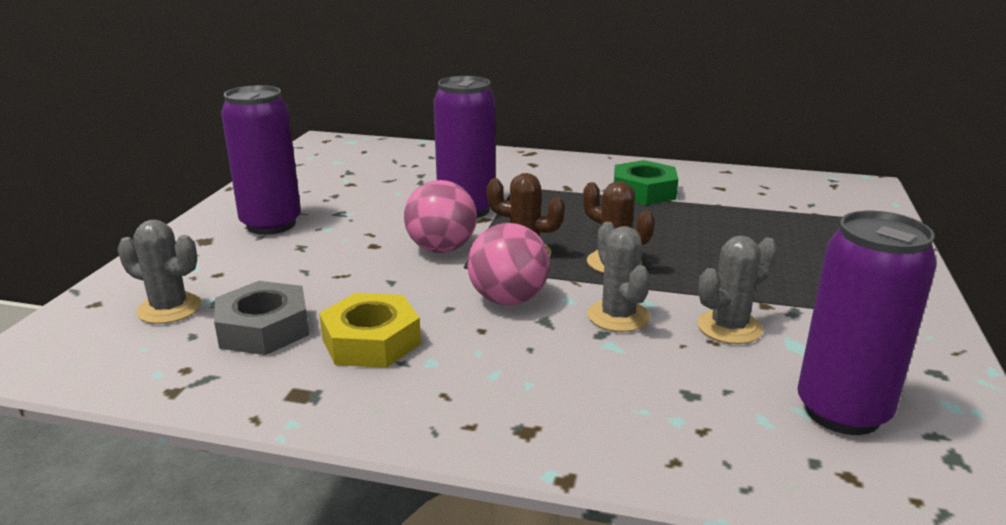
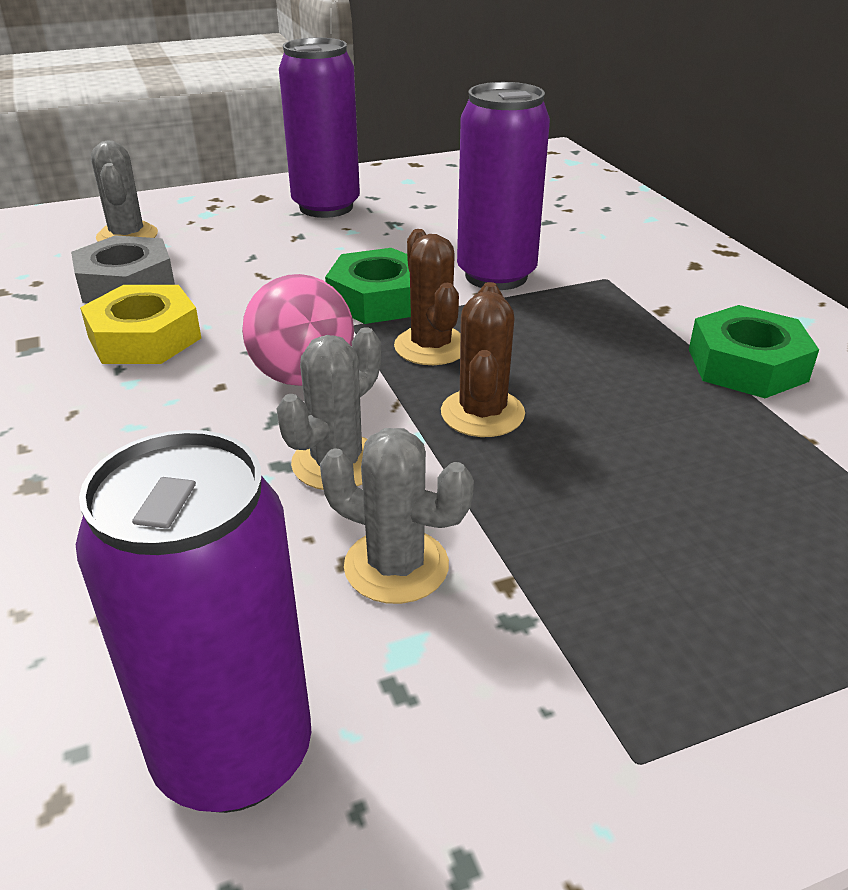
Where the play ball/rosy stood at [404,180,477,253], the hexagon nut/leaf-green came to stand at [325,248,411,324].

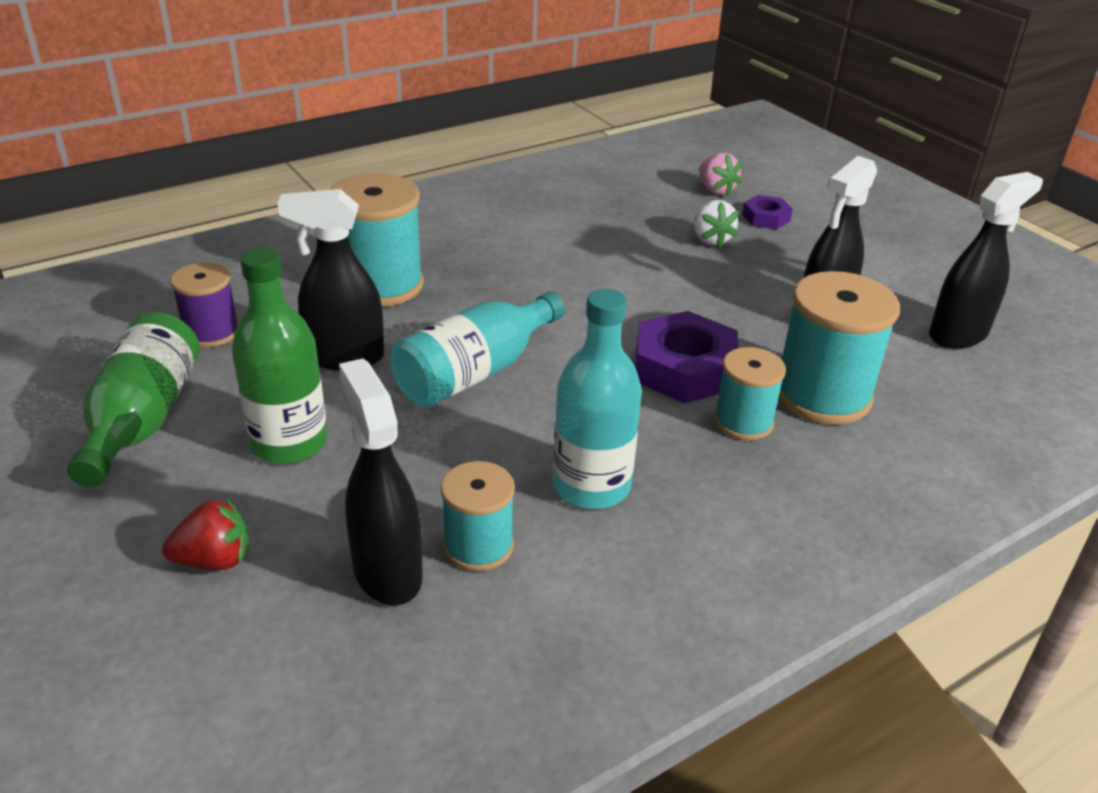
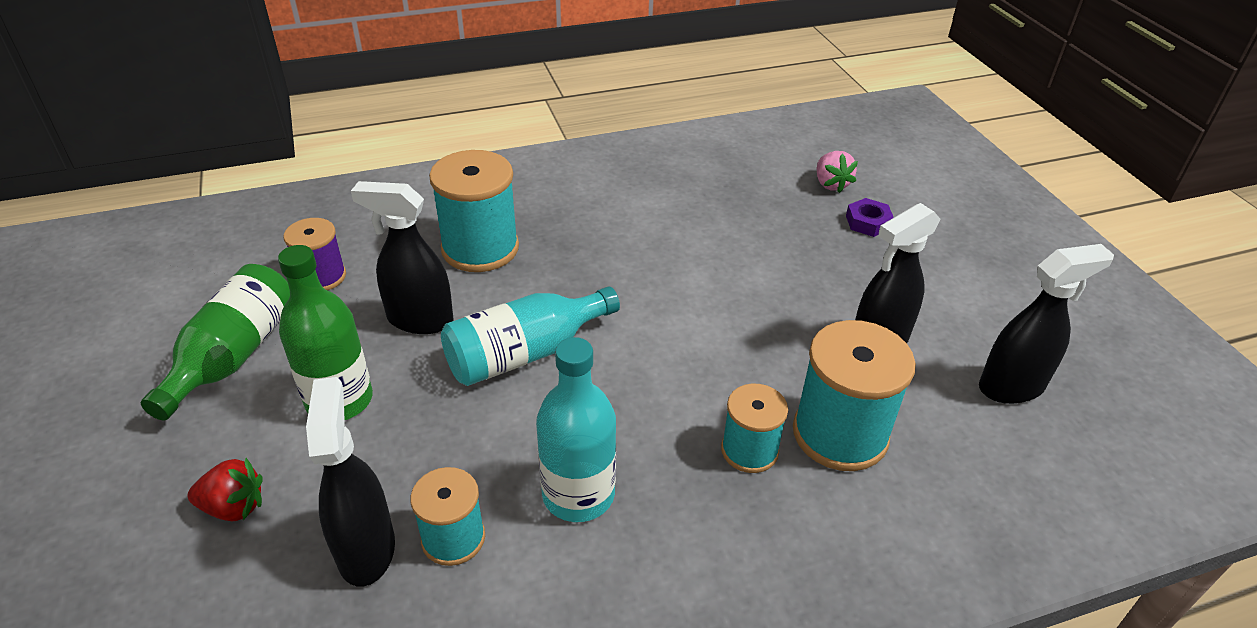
The second view lost the toy strawberry/pure white at [694,200,739,247]. The second view lost the hexagon nut/purple at [635,311,738,403].

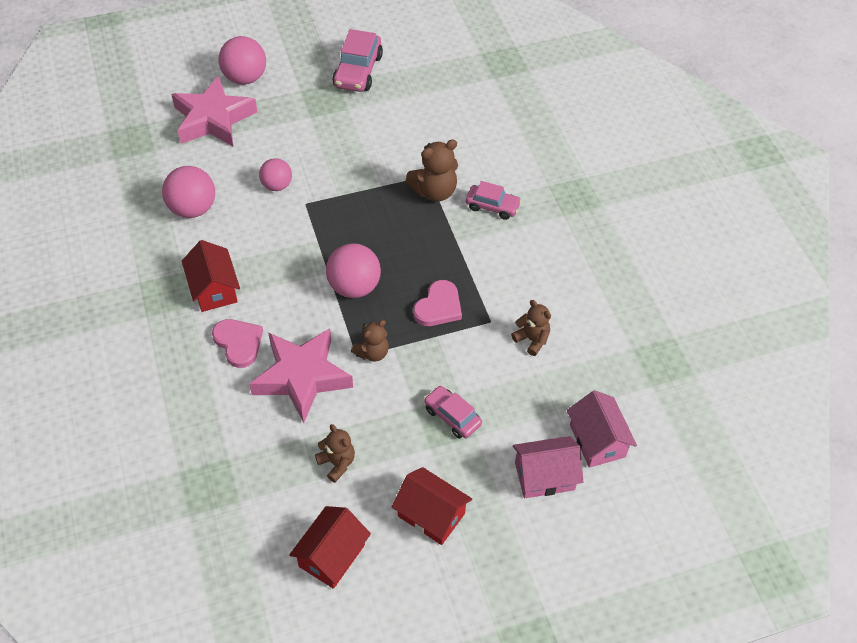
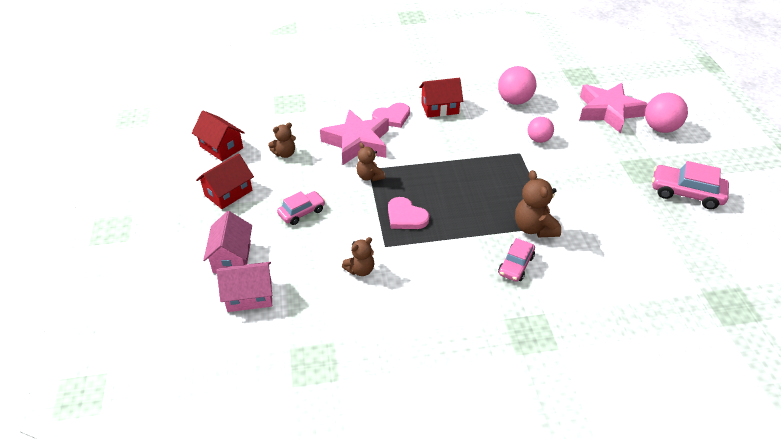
The second view lost the play ball/rosy at [326,243,381,298].

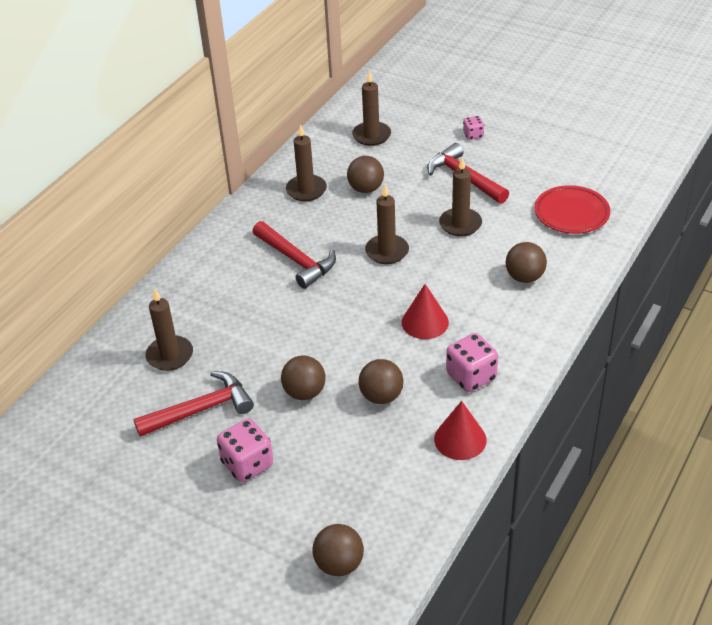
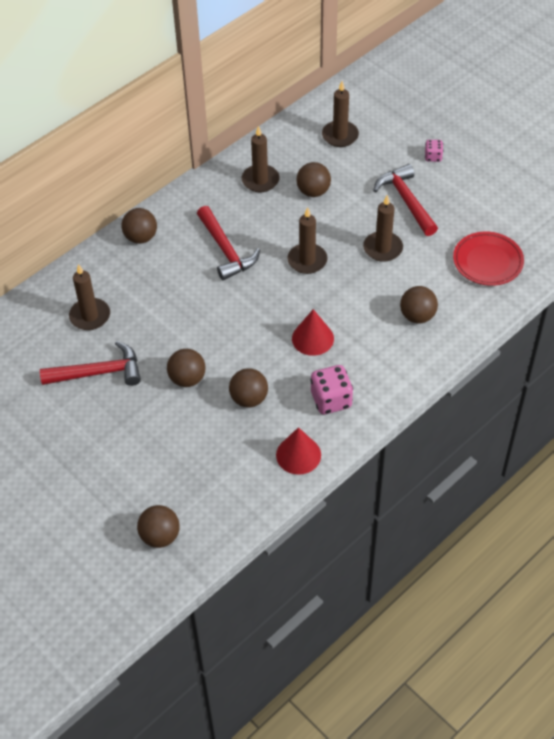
The second view lost the dice/rosy at [217,419,273,482]. The second view gained the play ball/brown at [121,208,157,244].

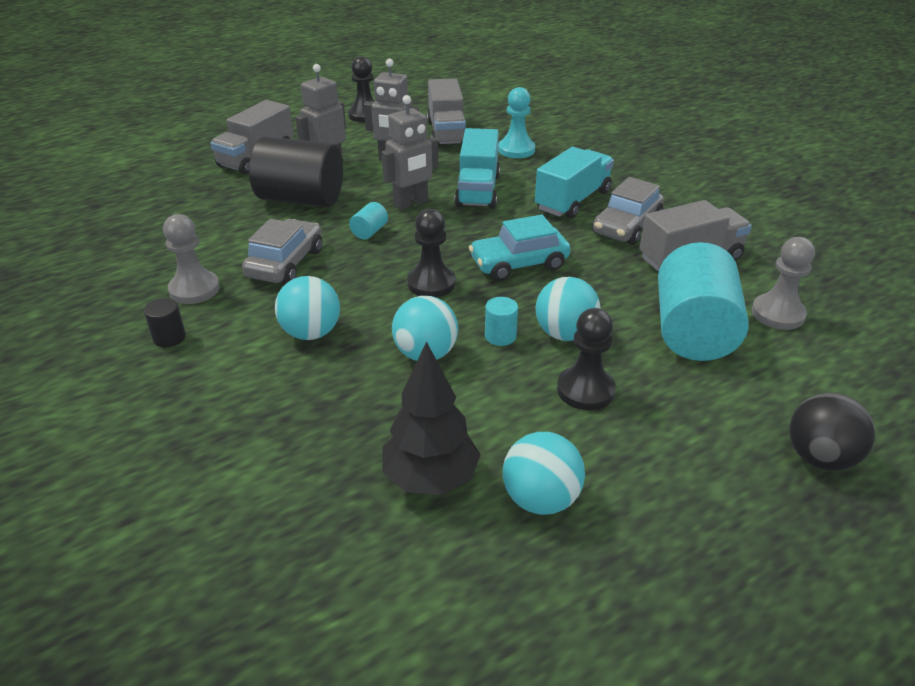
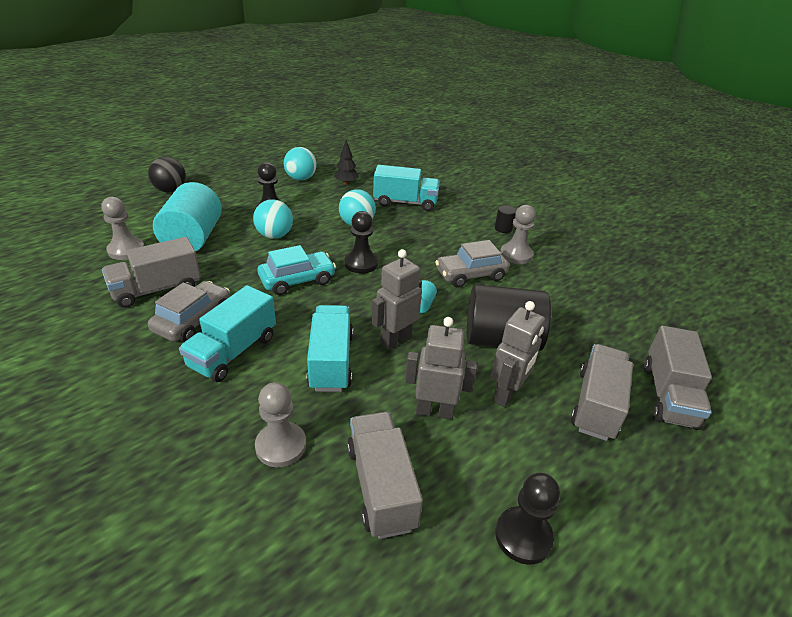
What was the game pawn/turquoise at [498,87,535,158] turned into the game pawn/gray at [255,382,306,467]. The car/gray at [242,219,322,284] ended up facing another way, 60 degrees clockwise from before. The second view lost the play ball/turquoise at [275,276,340,340]. The second view lost the cylinder/turquoise at [485,297,518,346]. The size of the toy tree/black at [382,341,481,495] changed by a factor of 0.62. The second view gained the toy truck/turquoise at [373,165,440,211]. The second view gained the toy truck/gray at [644,326,712,430].

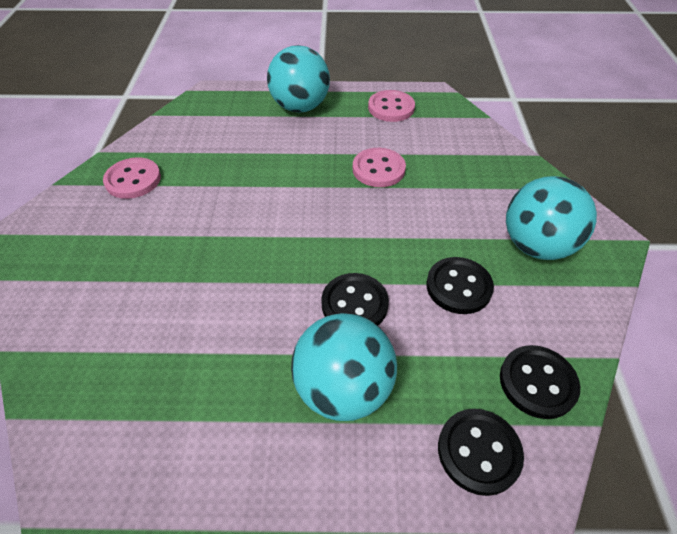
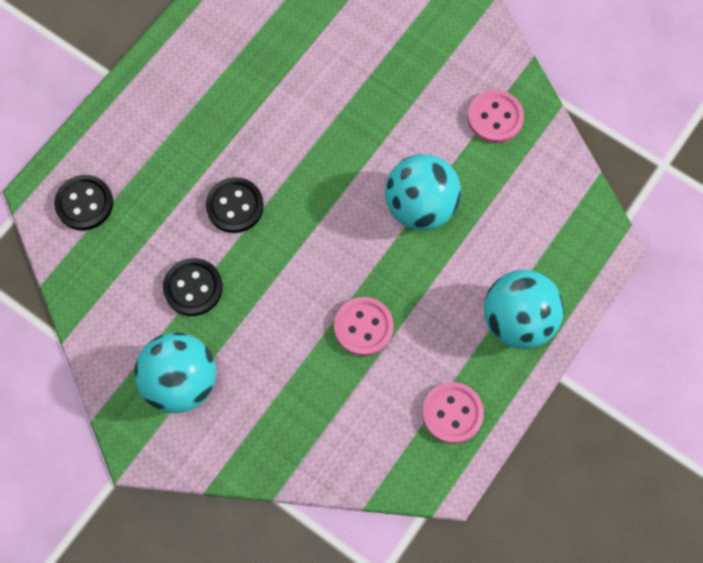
The play ball/turquoise ended up elsewhere, having gone from [291,313,397,421] to [385,154,461,230]. The second view lost the shirt button/black at [500,345,580,419].

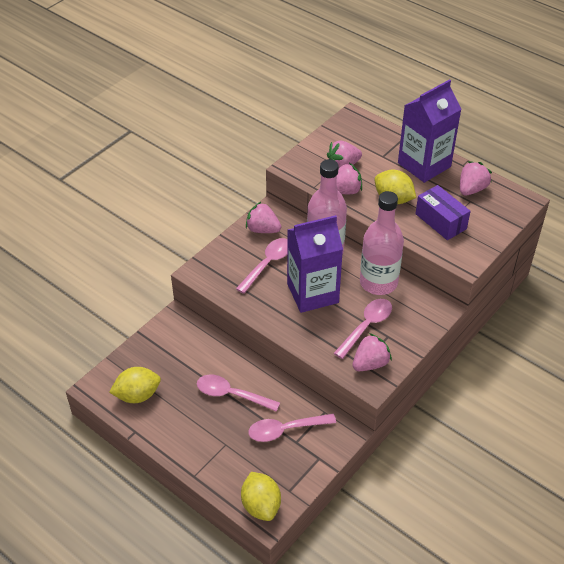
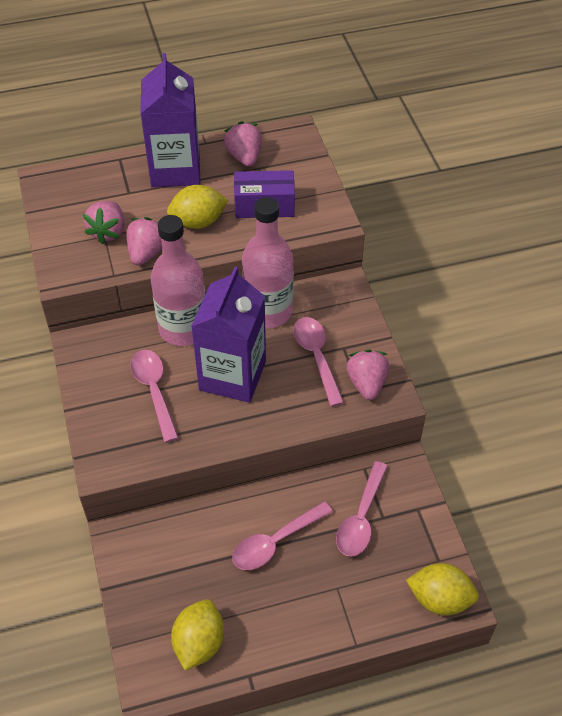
The second view lost the toy strawberry/rosy at [246,201,281,233].

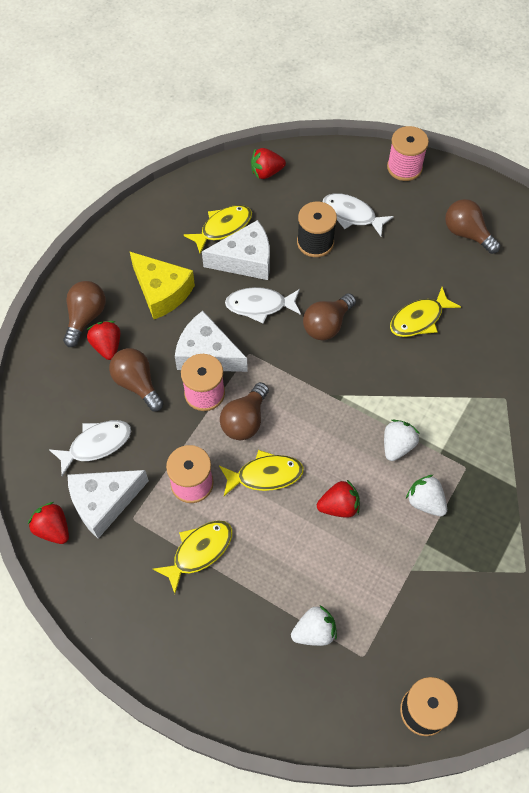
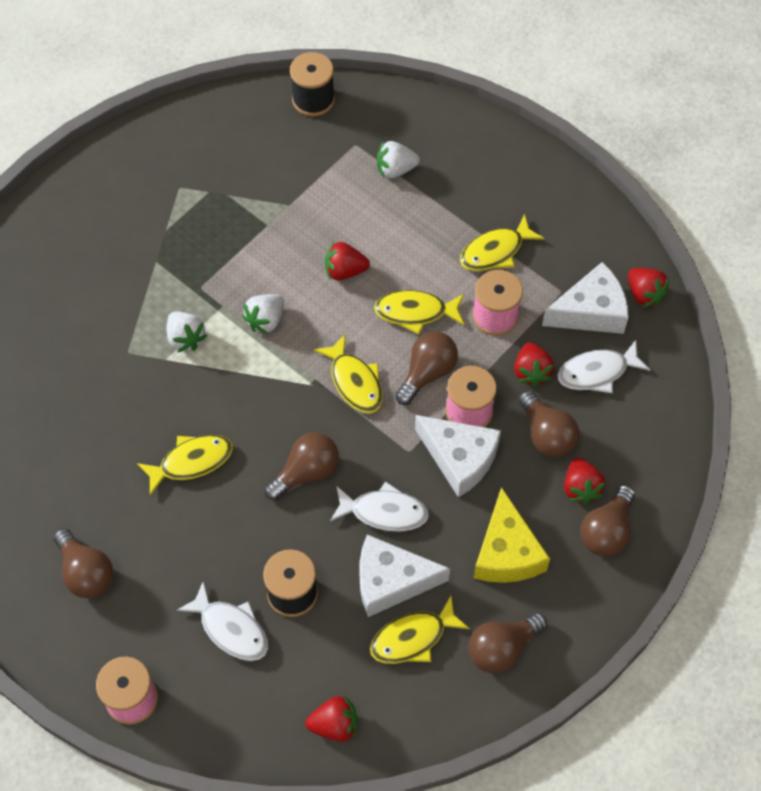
The cheese/bright yellow at [129,251,195,319] ended up facing another way, 150 degrees counterclockwise from before. The toy strawberry/pure white ended up elsewhere, having gone from [406,475,447,516] to [167,312,207,353]. The second view gained the fish figure/bright yellow at [314,334,383,413]. The second view gained the toy strawberry/red at [514,342,554,387]. The second view gained the lightbulb/brown at [469,613,547,674].

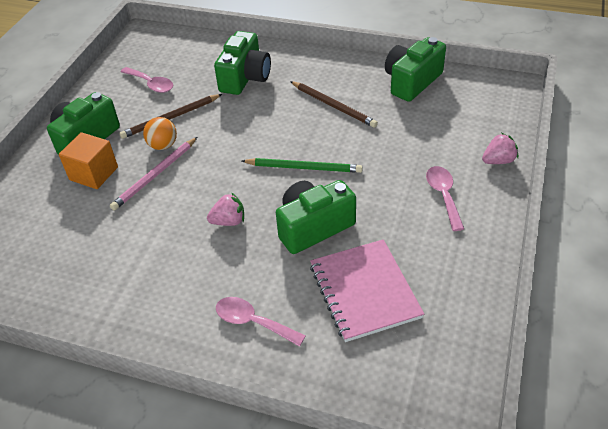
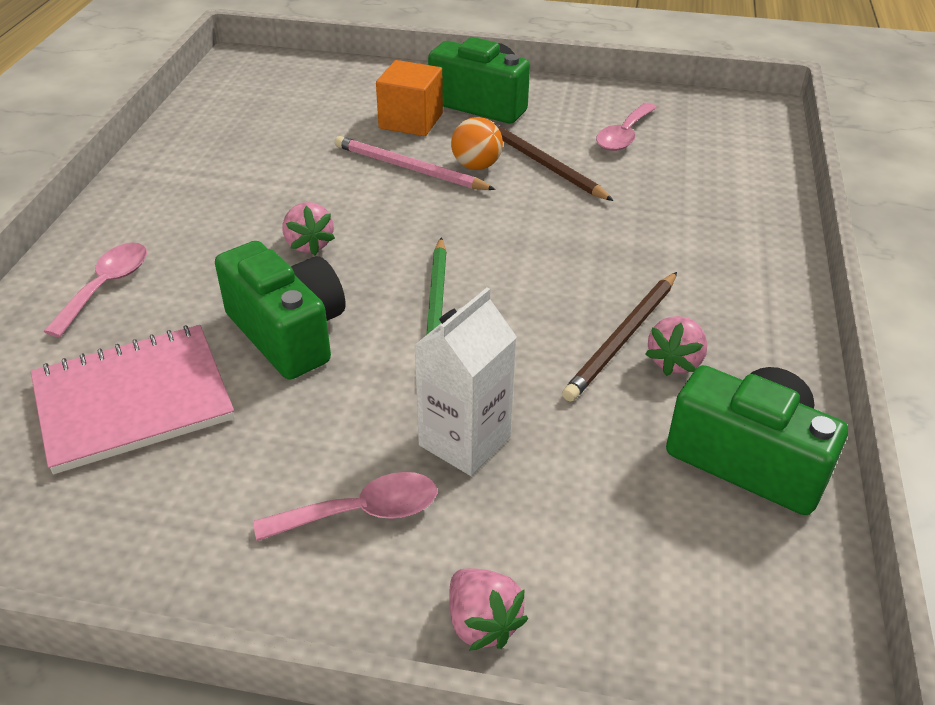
The second view lost the camera/leaf-green at [214,31,271,95]. The second view gained the milk carton/pure white at [414,288,517,476]. The second view gained the toy strawberry/rosy at [645,316,707,376].

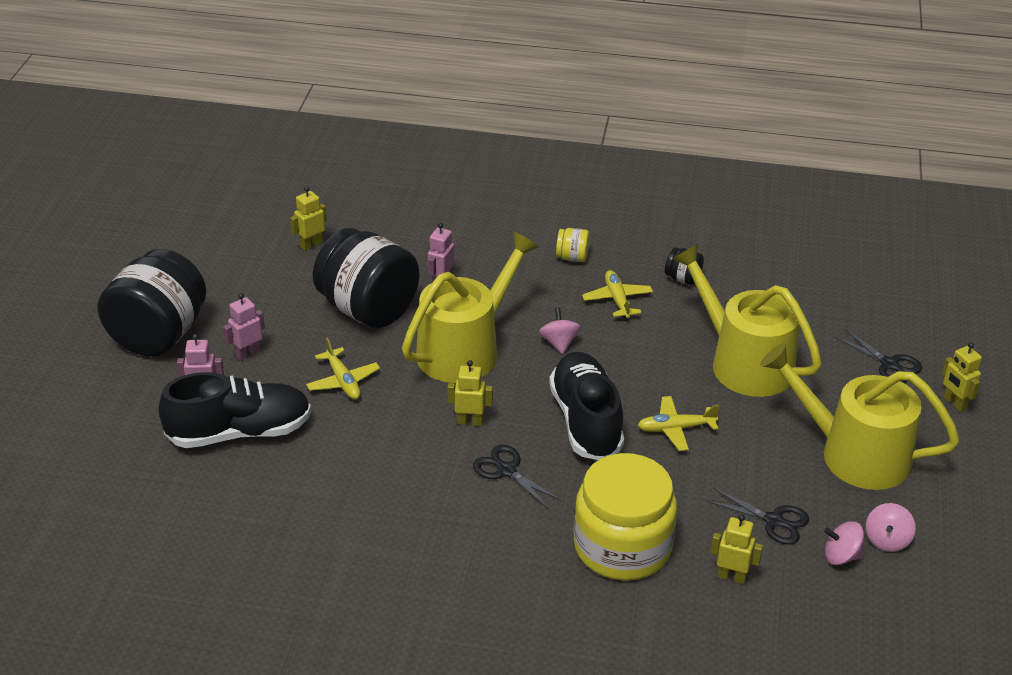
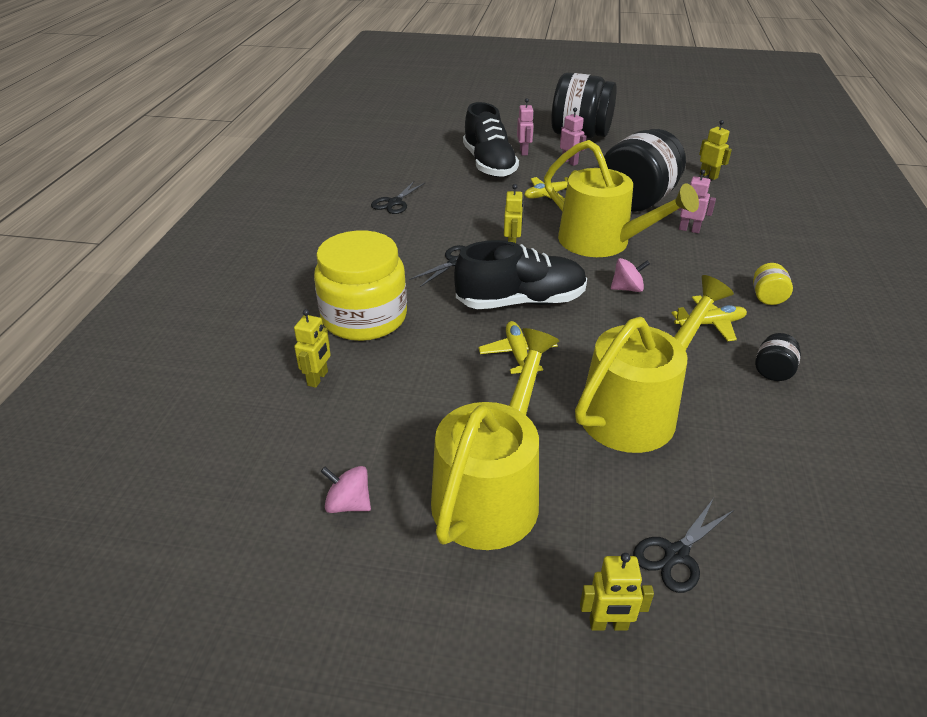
The toy robot/bright yellow at [942,342,982,412] ended up facing another way, 150 degrees counterclockwise from before. The pair of scissors/black ended up elsewhere, having gone from [706,488,809,545] to [371,181,425,214]. The second view lost the whirligig/rosy at [824,521,864,565].

